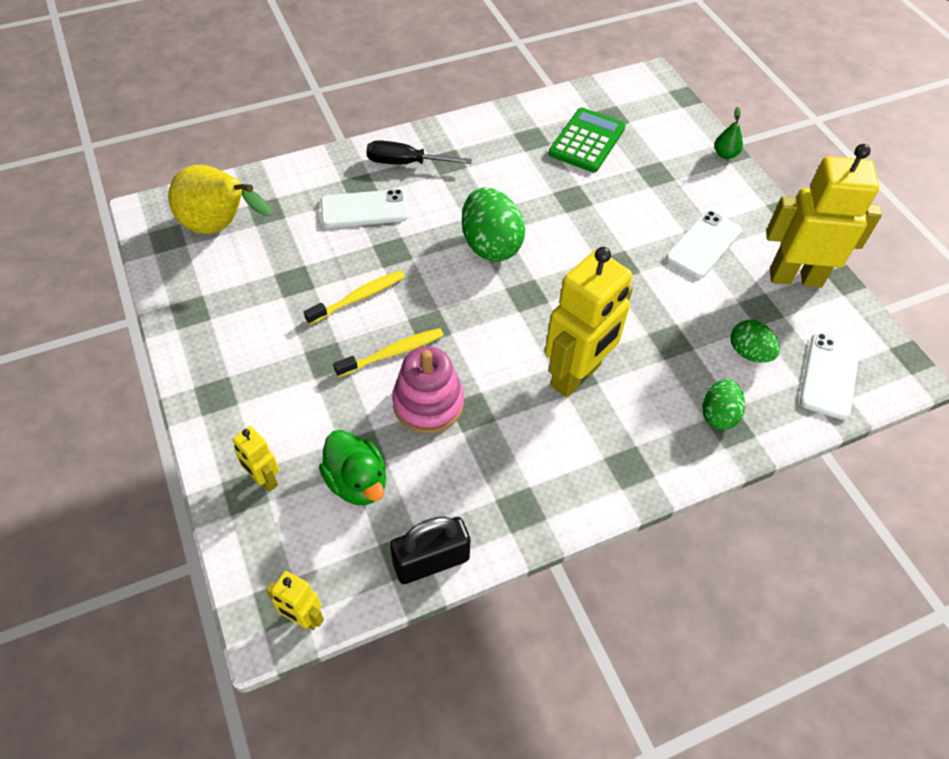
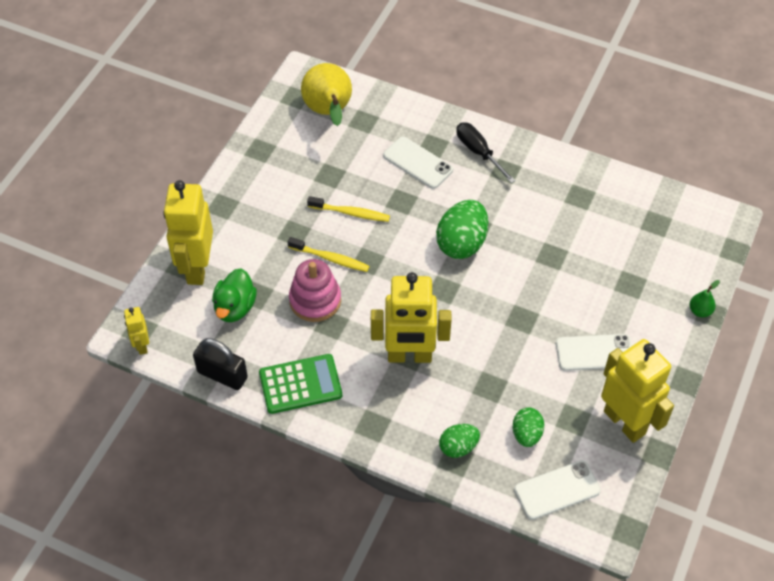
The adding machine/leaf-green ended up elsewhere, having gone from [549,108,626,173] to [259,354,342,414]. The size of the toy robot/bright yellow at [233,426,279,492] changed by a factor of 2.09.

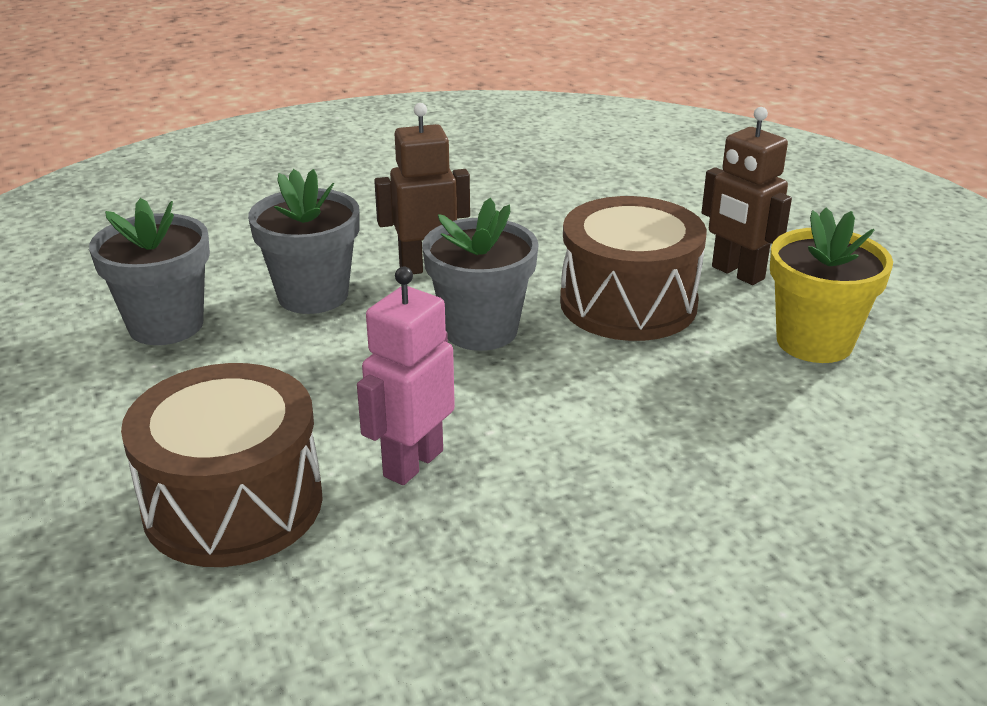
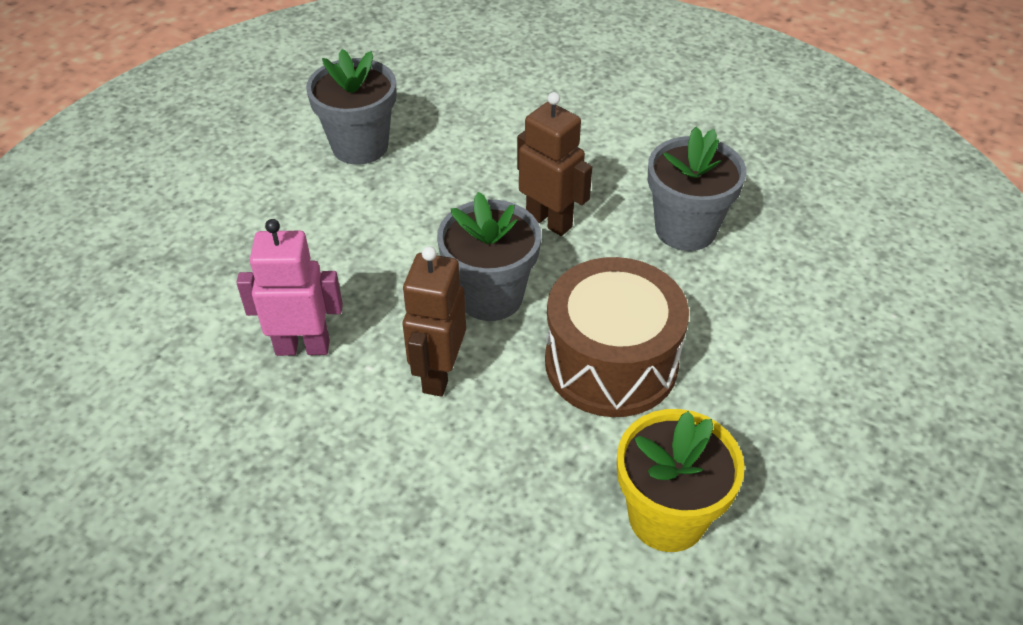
The toy robot/brown ended up elsewhere, having gone from [702,107,792,285] to [403,246,466,397]. The plant pot/gray ended up elsewhere, having gone from [248,169,360,314] to [648,127,746,251]. The second view lost the snare drum/brown at [121,363,323,567].

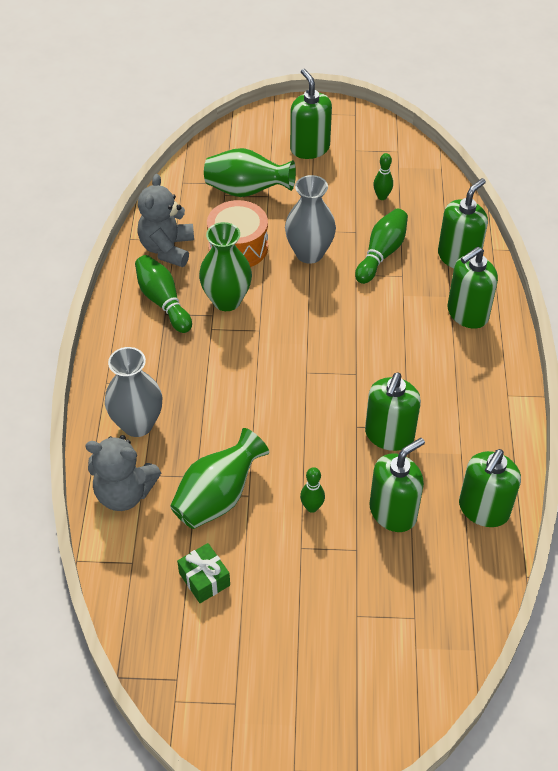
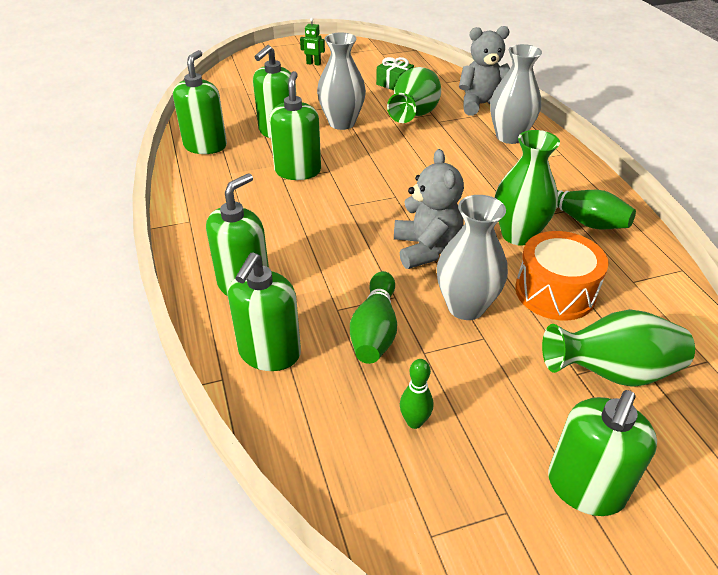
The pump bottle/leaf-green at [290,69,332,159] ended up facing another way, 75 degrees clockwise from before. The teddy bear/gray ended up elsewhere, having gone from [138,174,194,267] to [394,149,464,269]. Where the bowling pin/leaf-green stood at [300,467,325,513], the tall vase/gray came to stand at [317,32,366,130]. The second view gained the toy robot/leaf-green at [300,18,325,65].

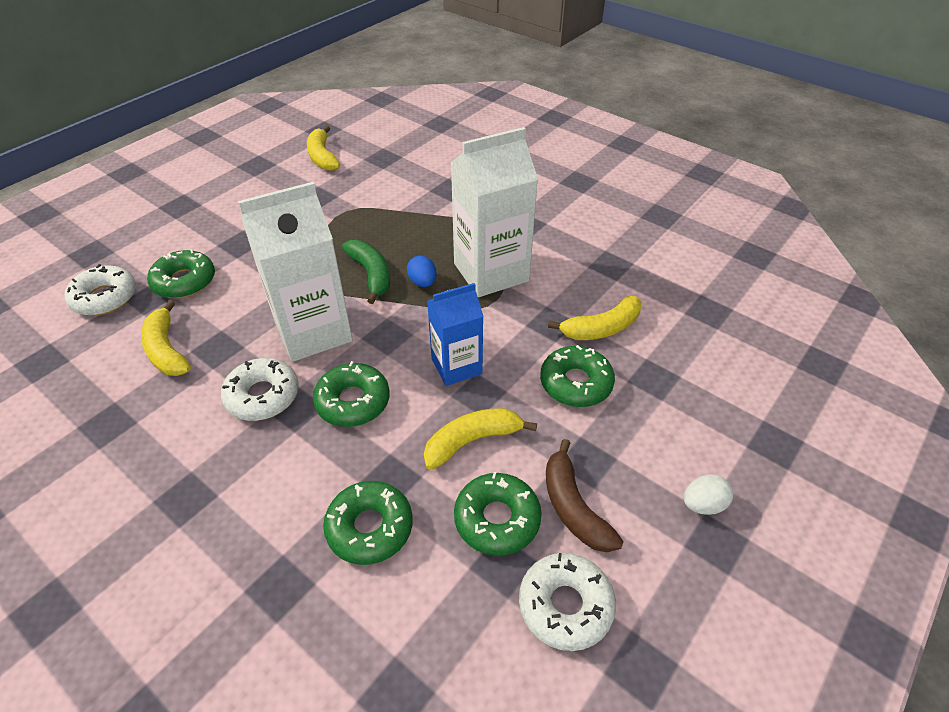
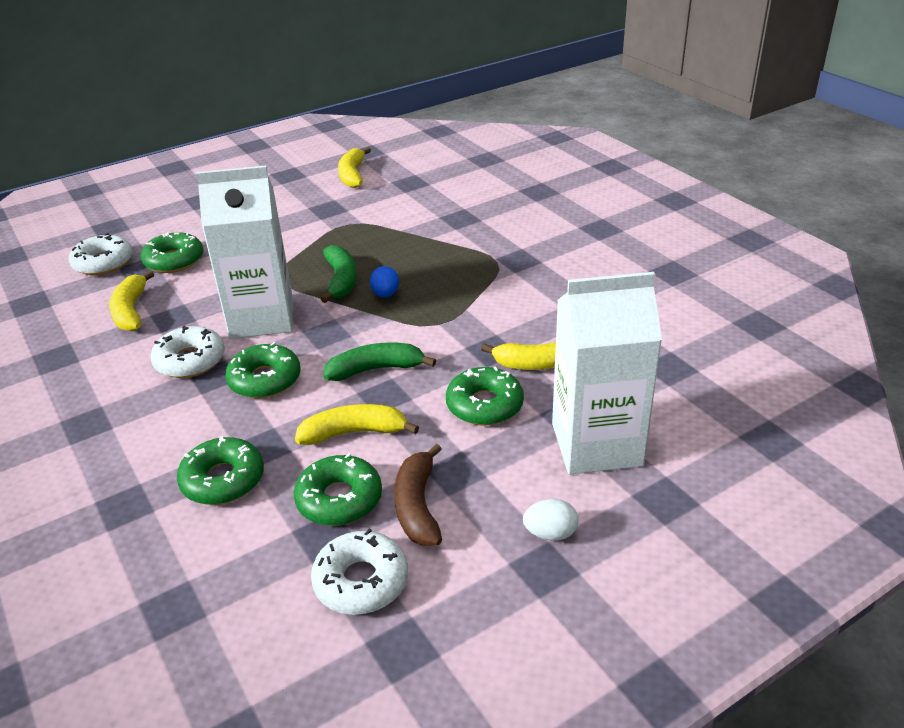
The milk carton/pure white ended up elsewhere, having gone from [451,127,538,297] to [552,272,662,474]. Where the milk carton/royal blue stood at [427,283,484,386], the toy banana/leaf-green came to stand at [324,342,436,381].

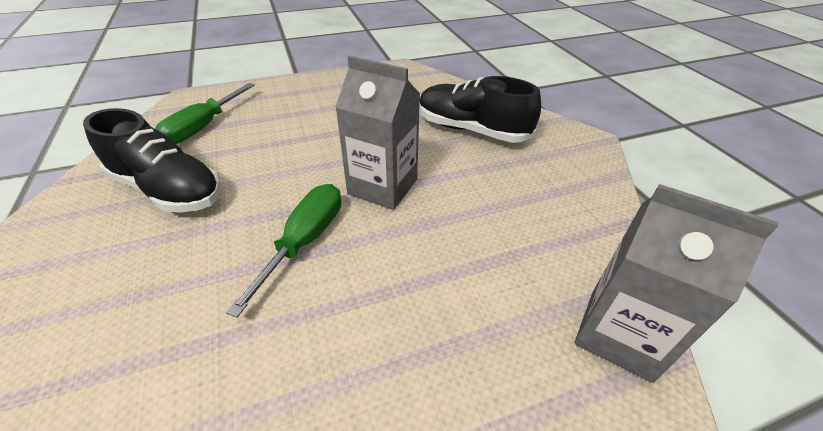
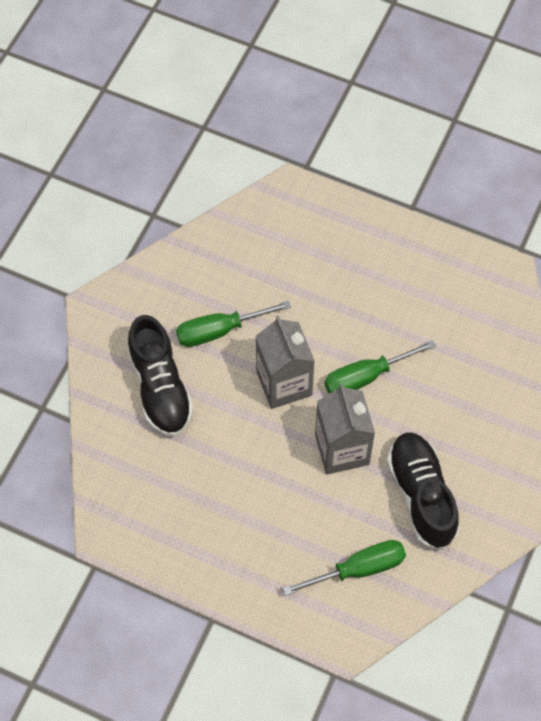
The milk carton/gray ended up elsewhere, having gone from [575,184,778,383] to [315,384,375,475]. The second view gained the hand screwdriver/leaf-green at [176,301,291,347].

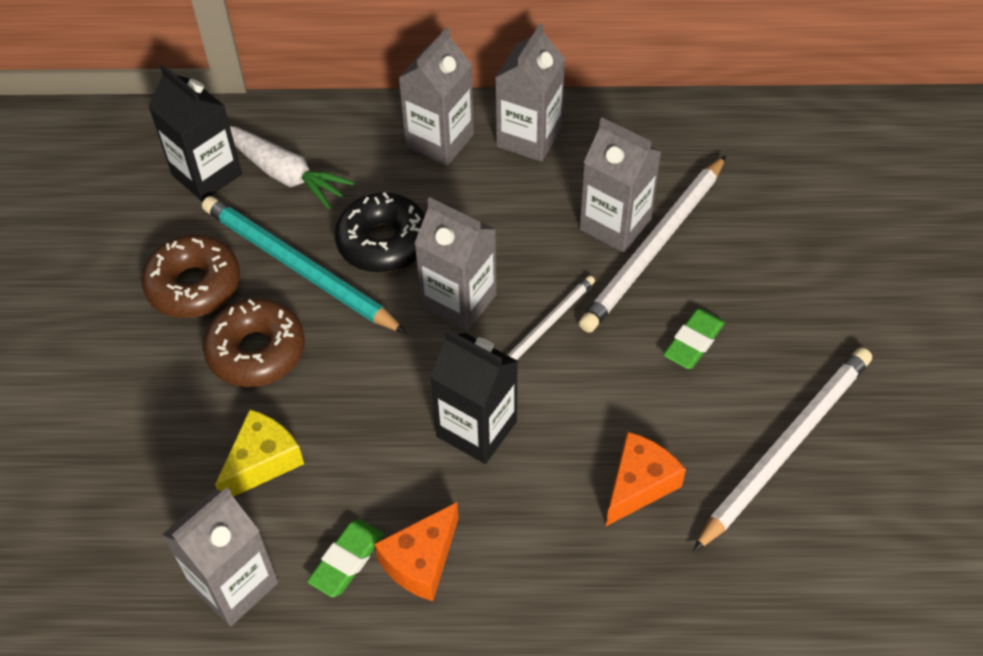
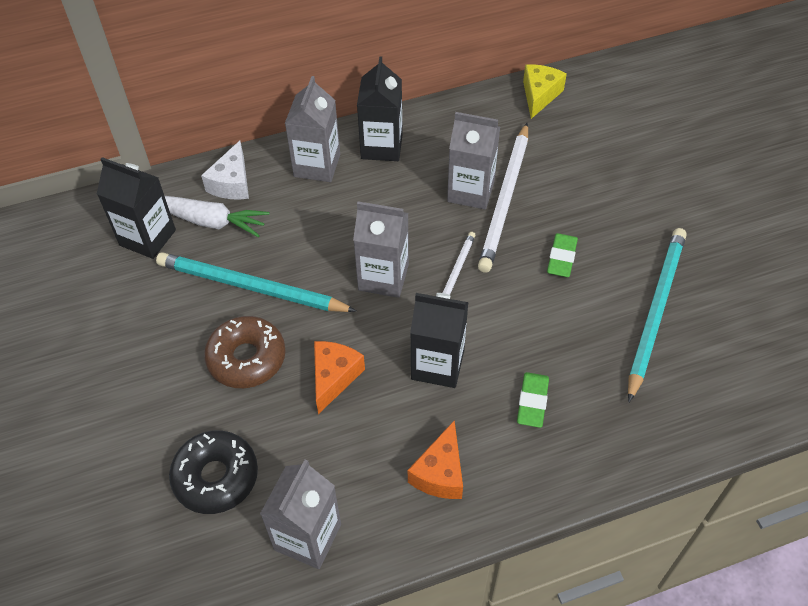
What was the milk carton/gray at [495,23,565,162] turned into the milk carton/black at [357,56,403,161]. The donut/black ended up elsewhere, having gone from [335,192,425,273] to [169,430,258,514]. The second view lost the donut/brown at [141,235,240,318]. What was the lead pencil/pure white at [693,348,872,552] turned into the lead pencil/turquoise at [628,228,686,402]. The cheese/bright yellow ended up elsewhere, having gone from [215,409,304,497] to [523,64,567,119]. The cheese/orange ended up elsewhere, having gone from [606,431,686,526] to [314,341,365,414]. The gum eraser/leaf-green ended up elsewhere, having gone from [307,519,384,597] to [517,372,549,428]. The second view gained the cheese/pure white at [201,141,249,200].

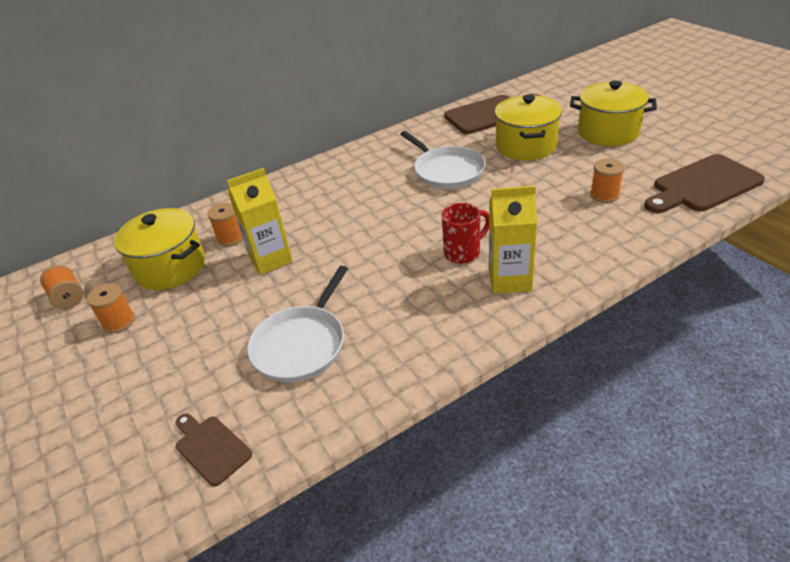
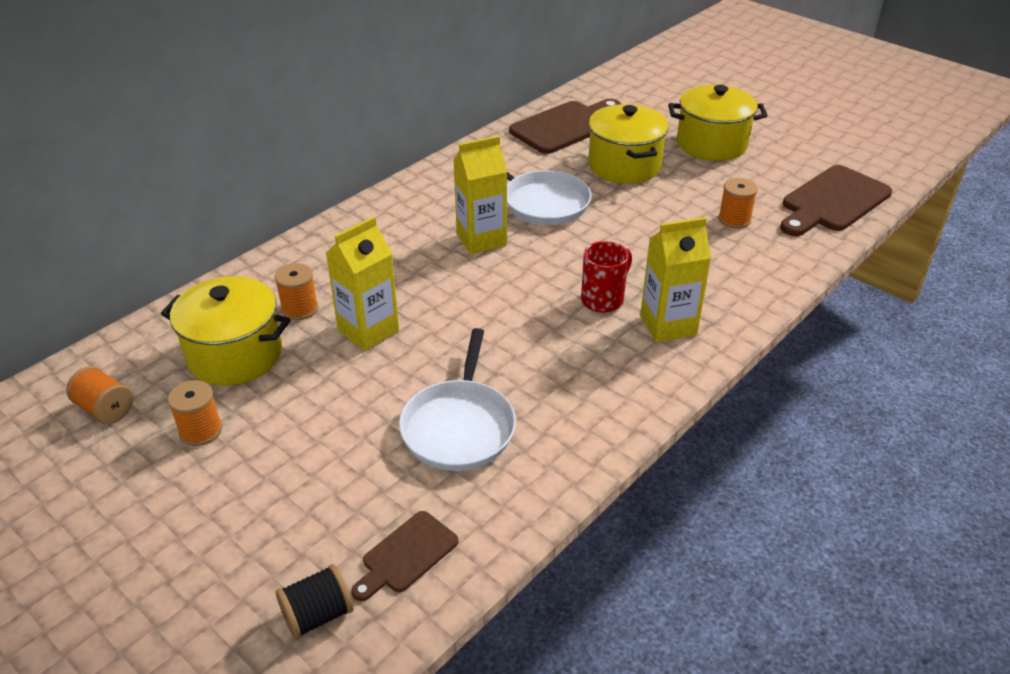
The chopping board/brown at [176,413,252,487] ended up facing another way, 75 degrees counterclockwise from before. The second view gained the milk carton/bright yellow at [454,136,507,254]. The second view gained the reel of thread/black at [276,564,353,639].

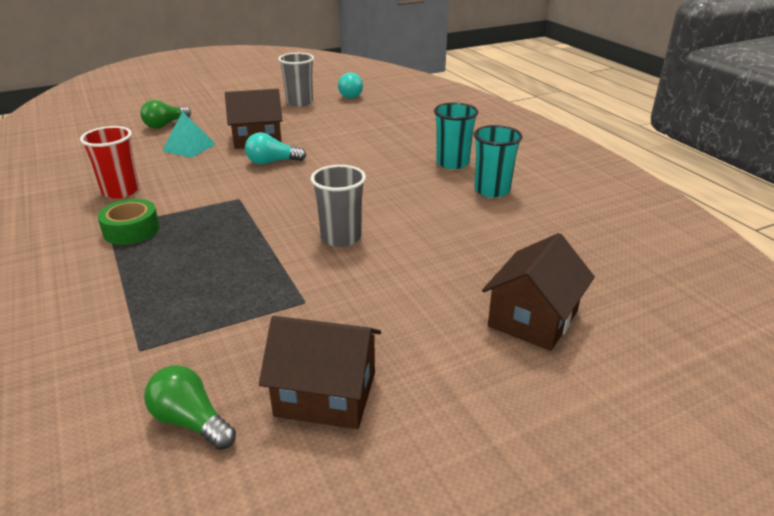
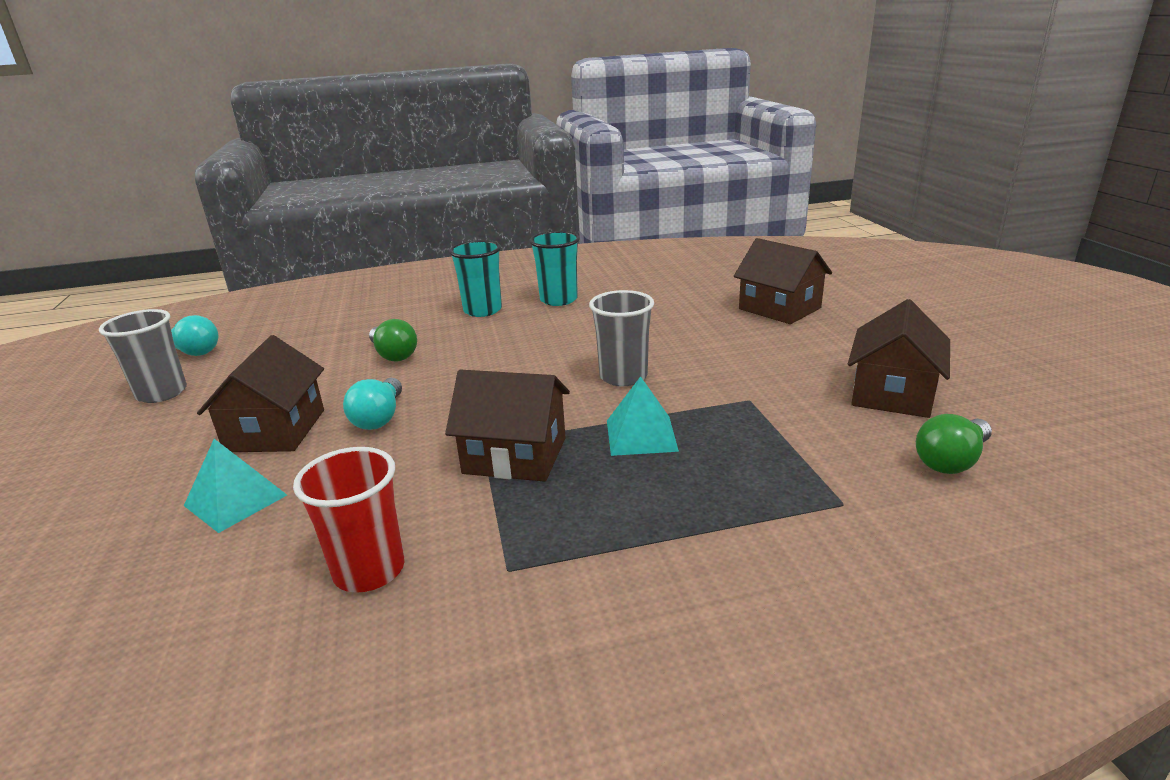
The lightbulb/leaf-green ended up elsewhere, having gone from [140,100,191,129] to [369,319,417,361]. The second view lost the roll of tape/leaf-green at [98,199,160,245]. The second view gained the house/brown at [445,370,570,482]. The second view gained the pyramid shape/turquoise at [607,376,679,456].

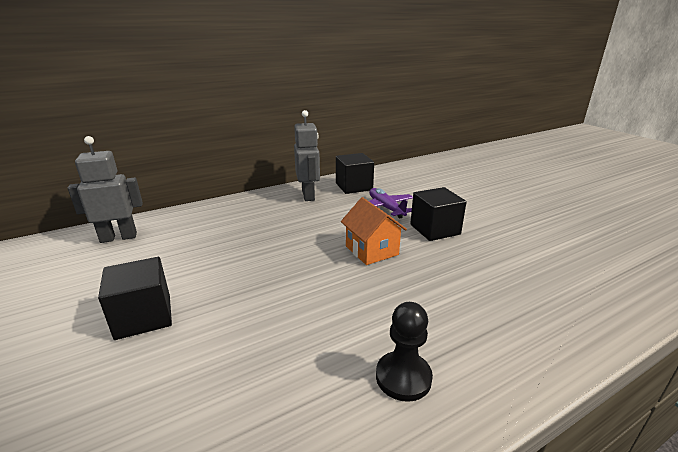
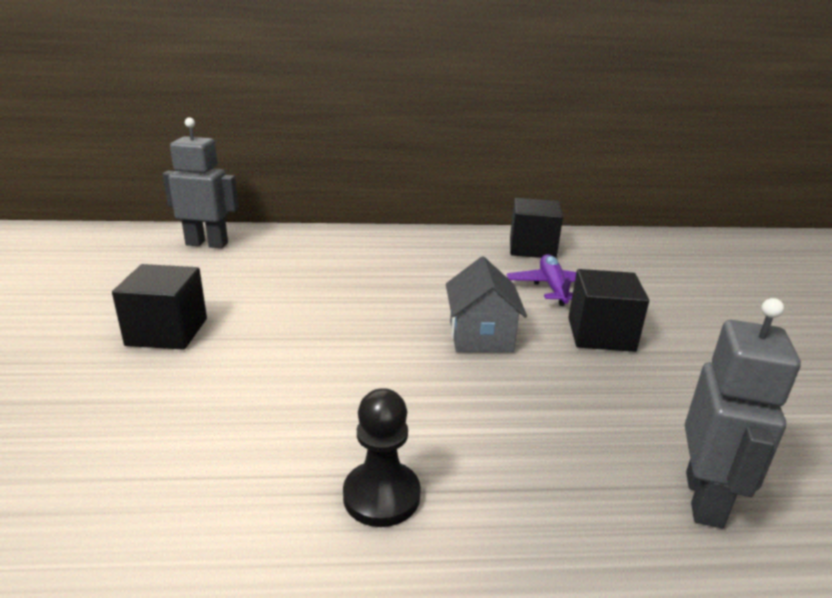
The toy robot/gray ended up elsewhere, having gone from [294,110,320,201] to [685,298,801,528]. What was the house/orange at [341,197,407,265] turned into the house/gray at [446,257,527,352].

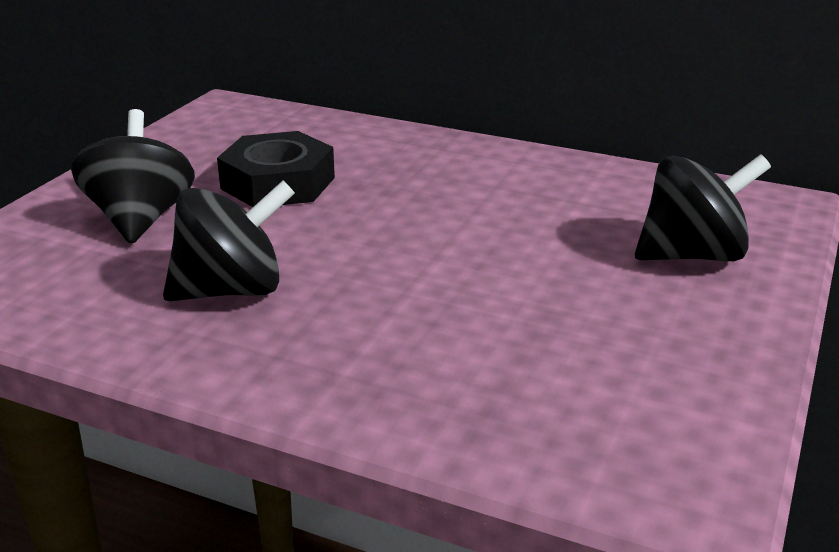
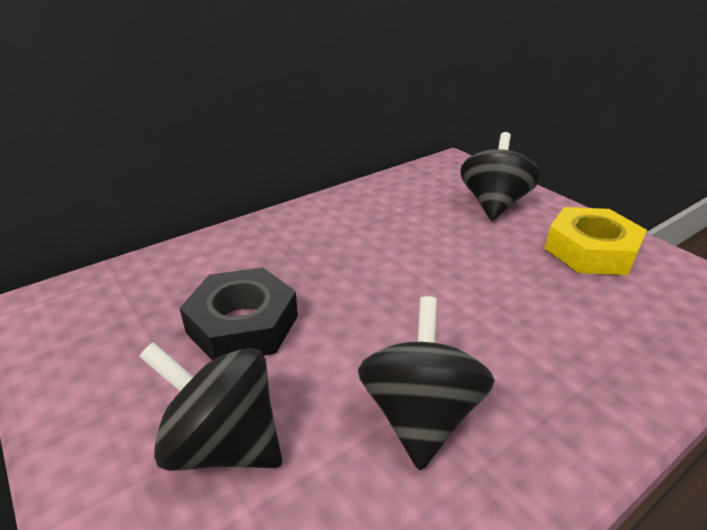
The second view gained the hexagon nut/bright yellow at [544,207,647,275].

